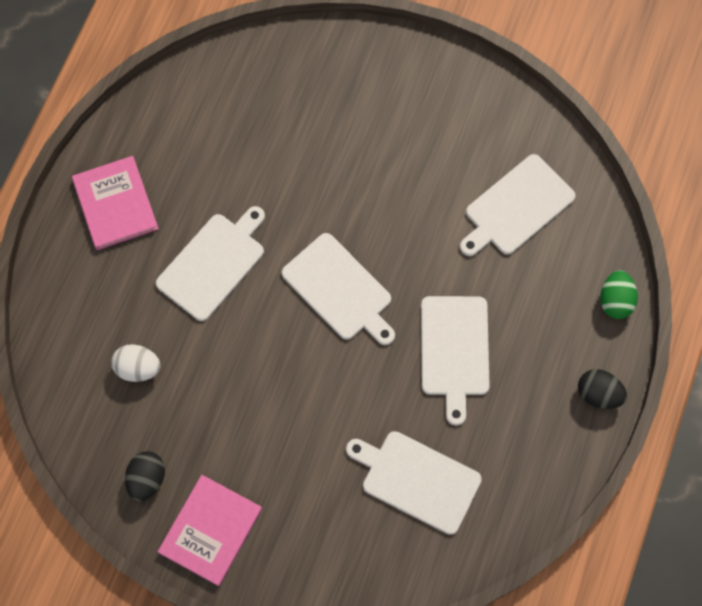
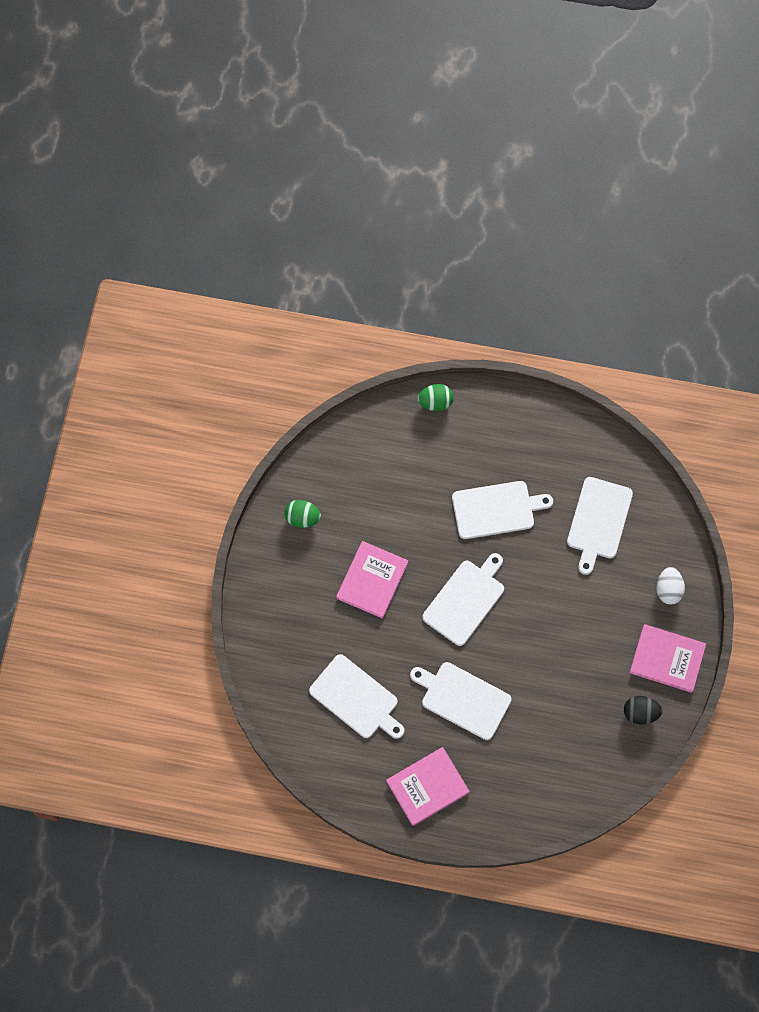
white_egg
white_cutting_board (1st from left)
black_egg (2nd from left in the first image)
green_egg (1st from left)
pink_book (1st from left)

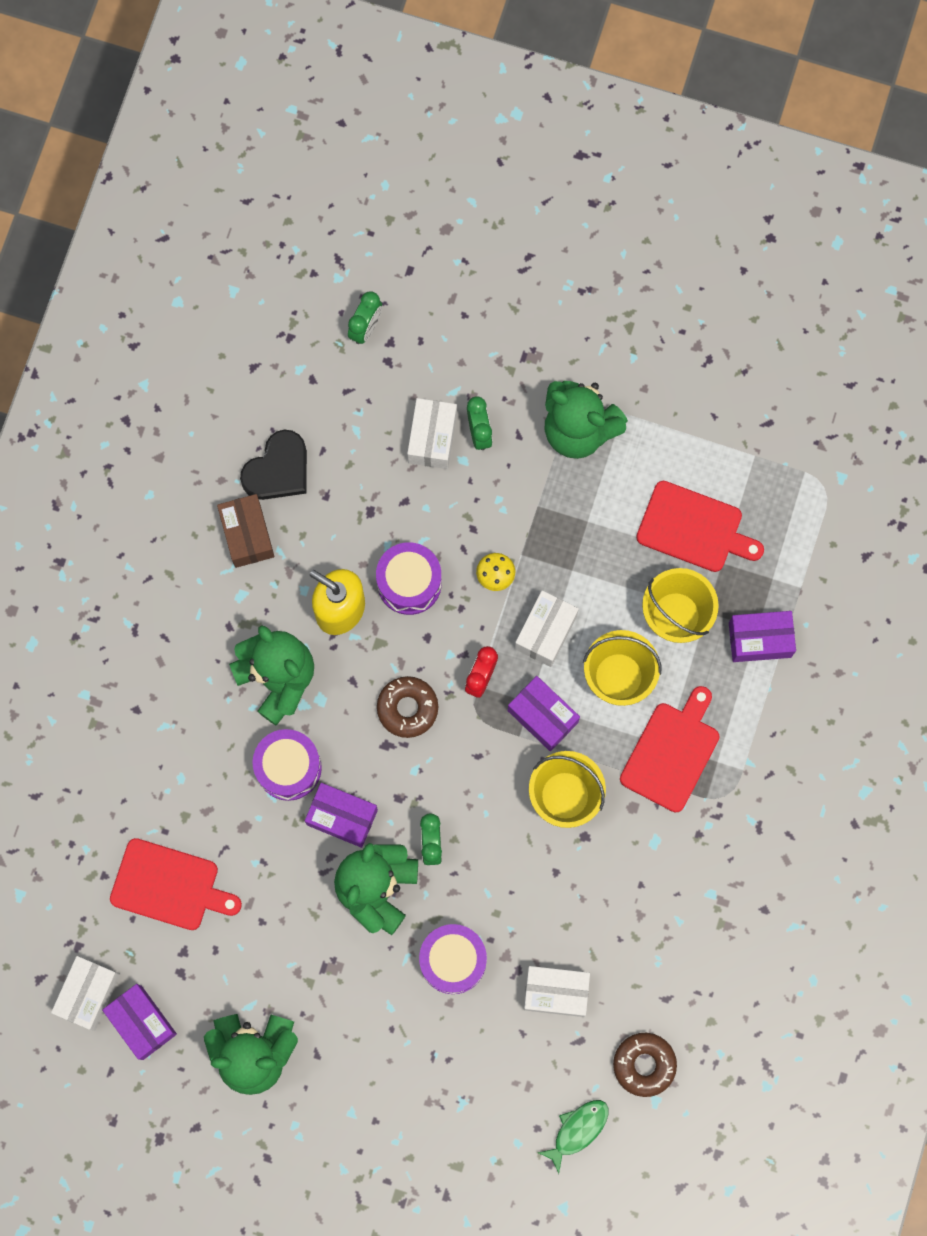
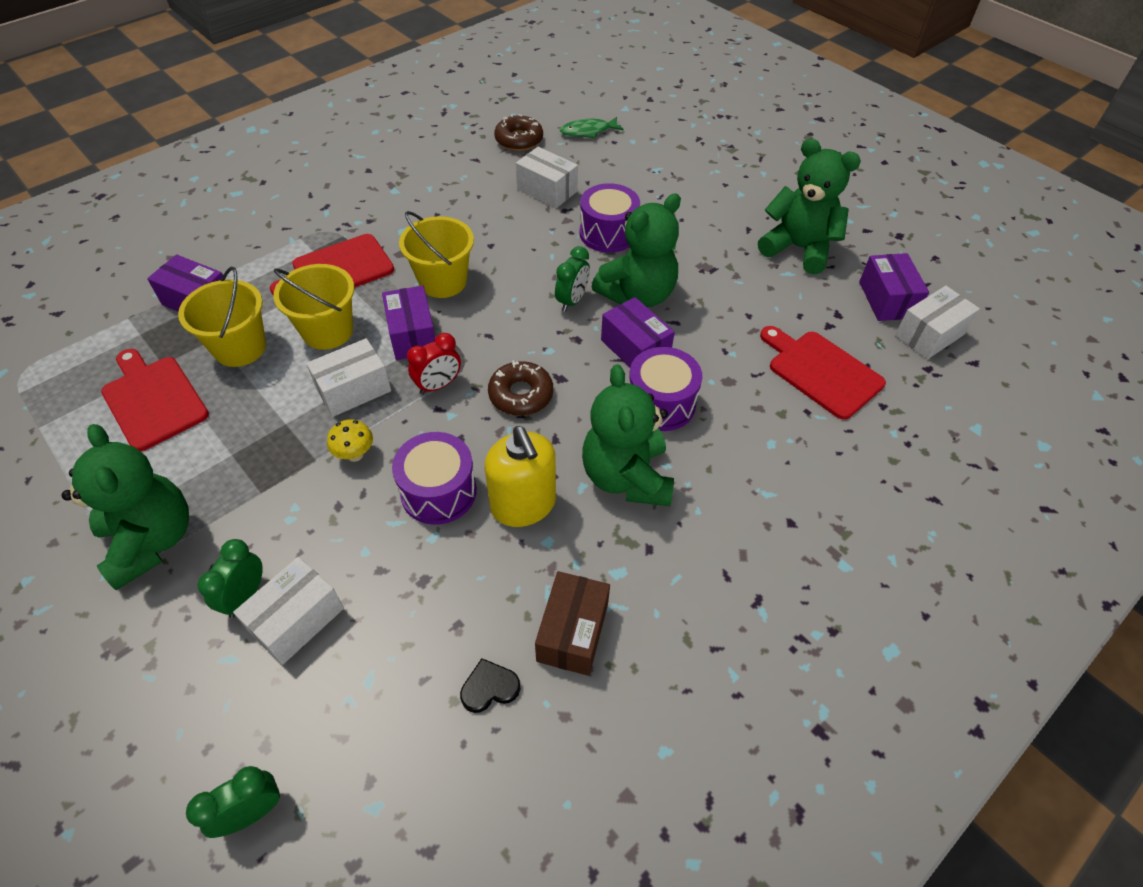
black_heart

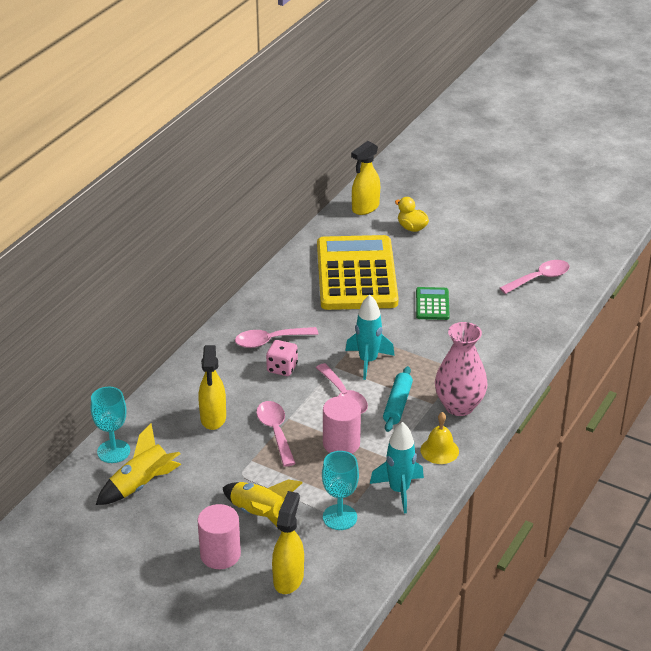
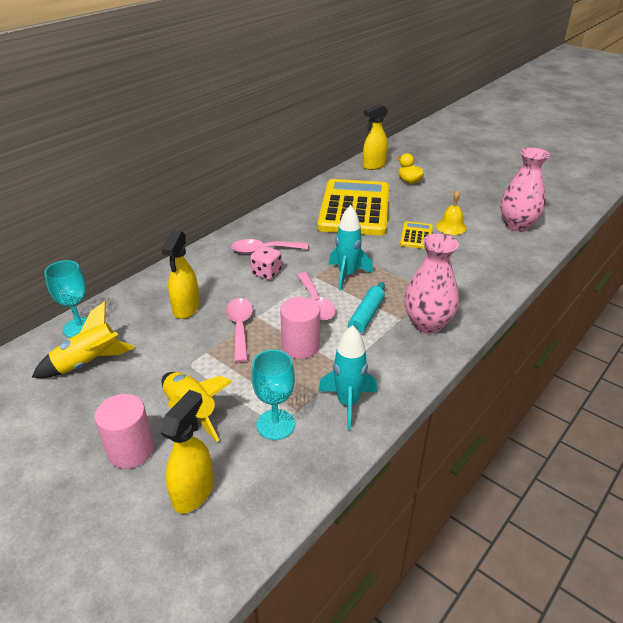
yellow_calculator (2nd from left)
yellow_bell
pink_vase (2nd from left)

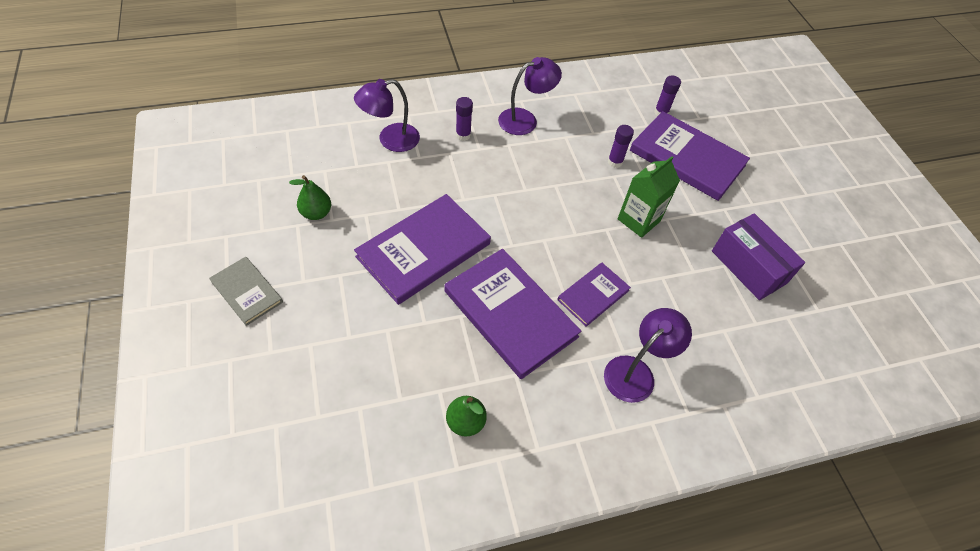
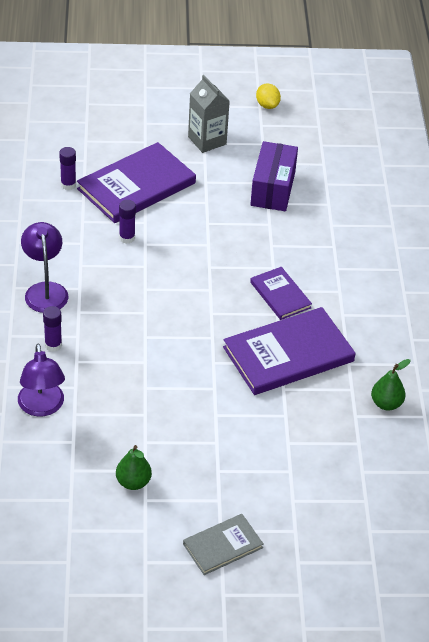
purple_book (1st from left in the first image)
purple_lamp (3rd from left in the first image)
green_carton
purple_box
grey_carton
yellow_lemon

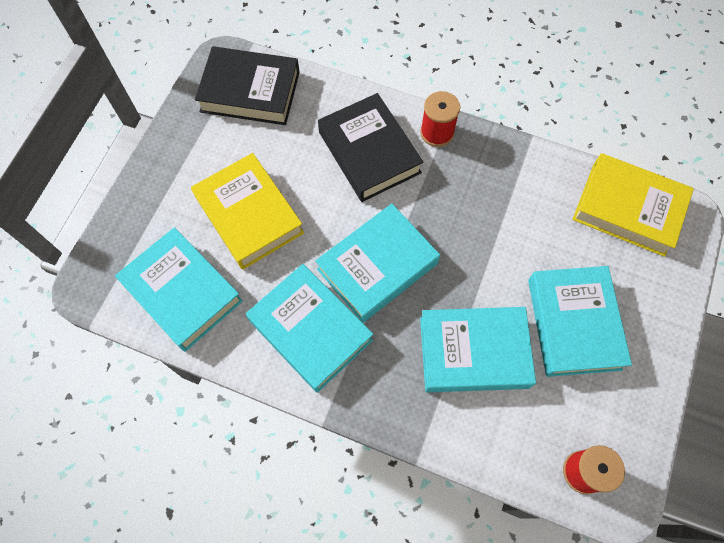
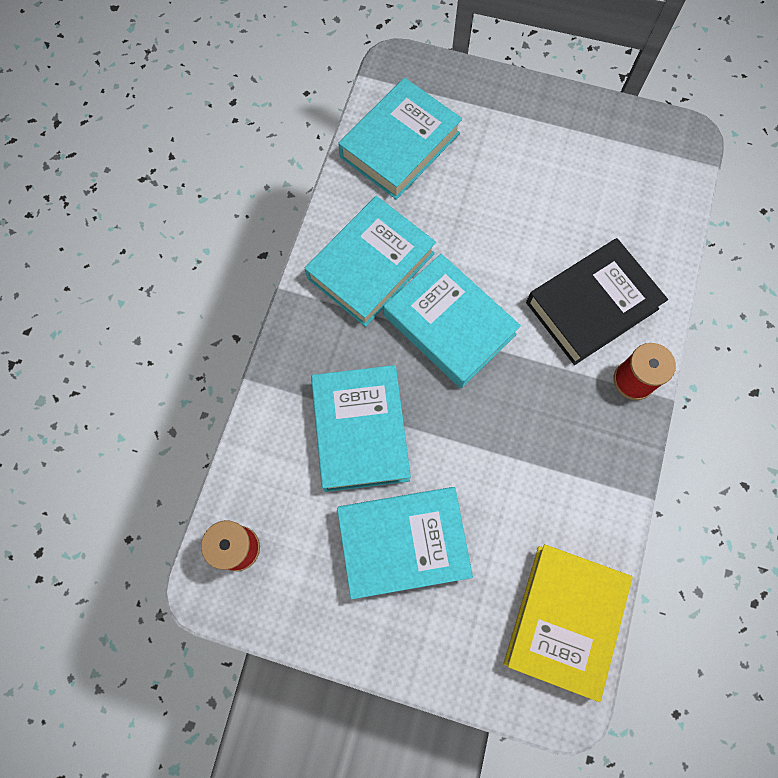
yellow_book (1st from left in the first image)
black_book (1st from left in the first image)

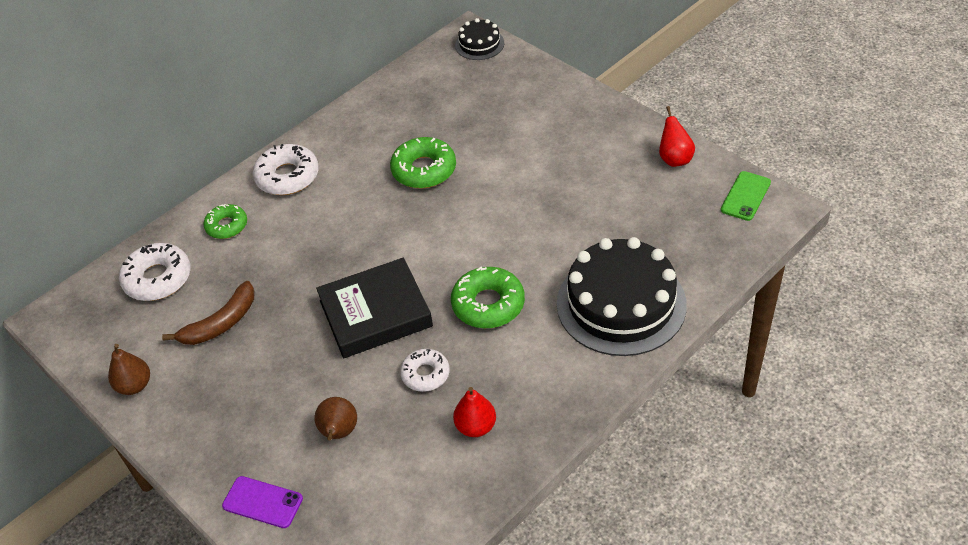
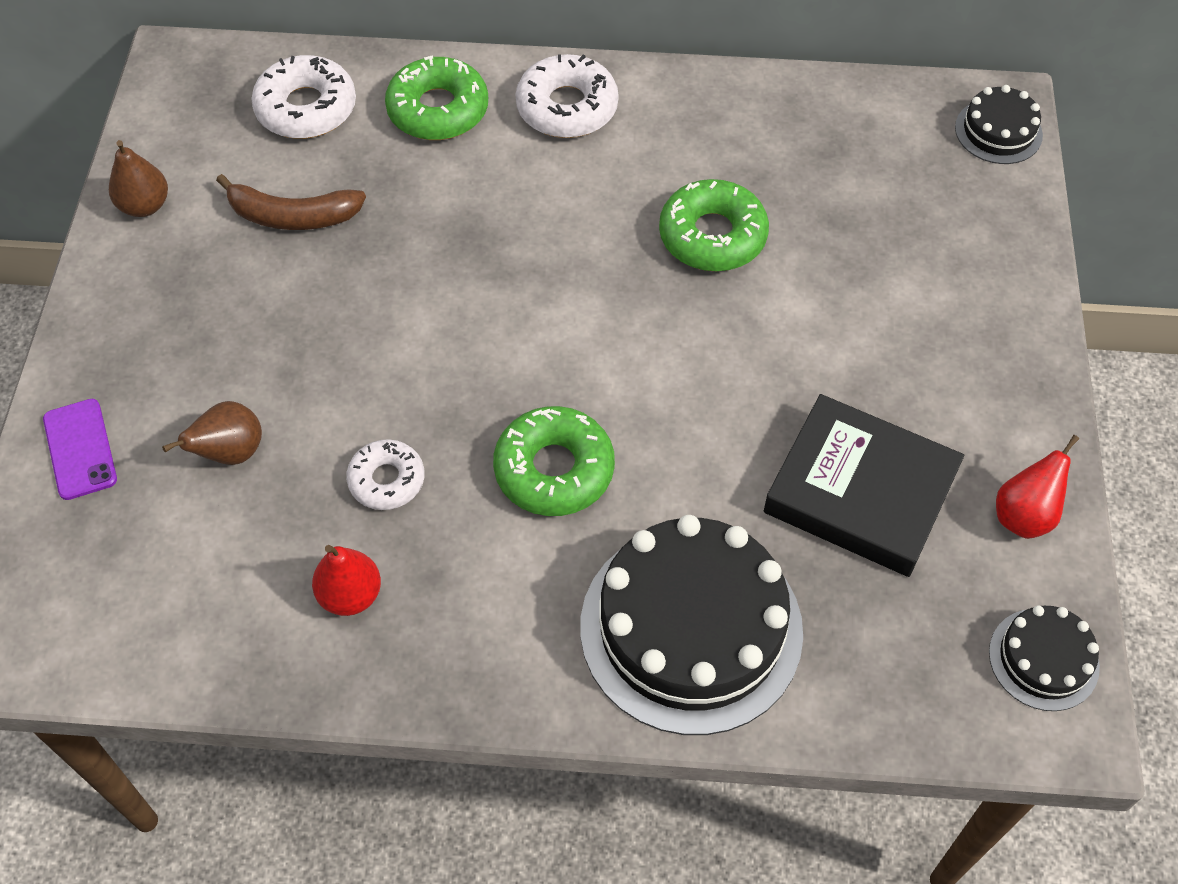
green_donut (1st from left)
black_book
black_cake (3rd from left)

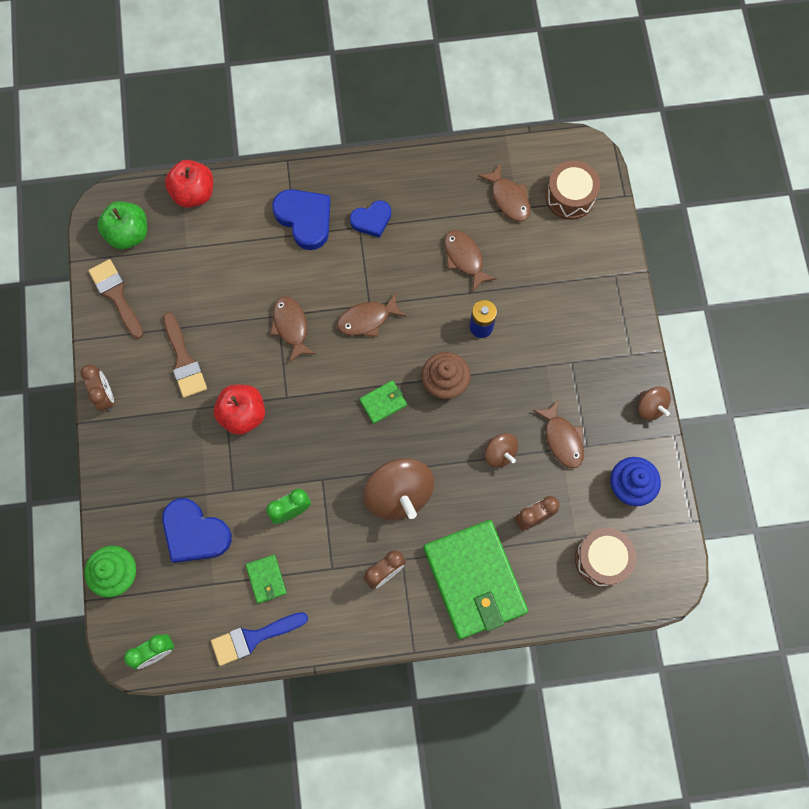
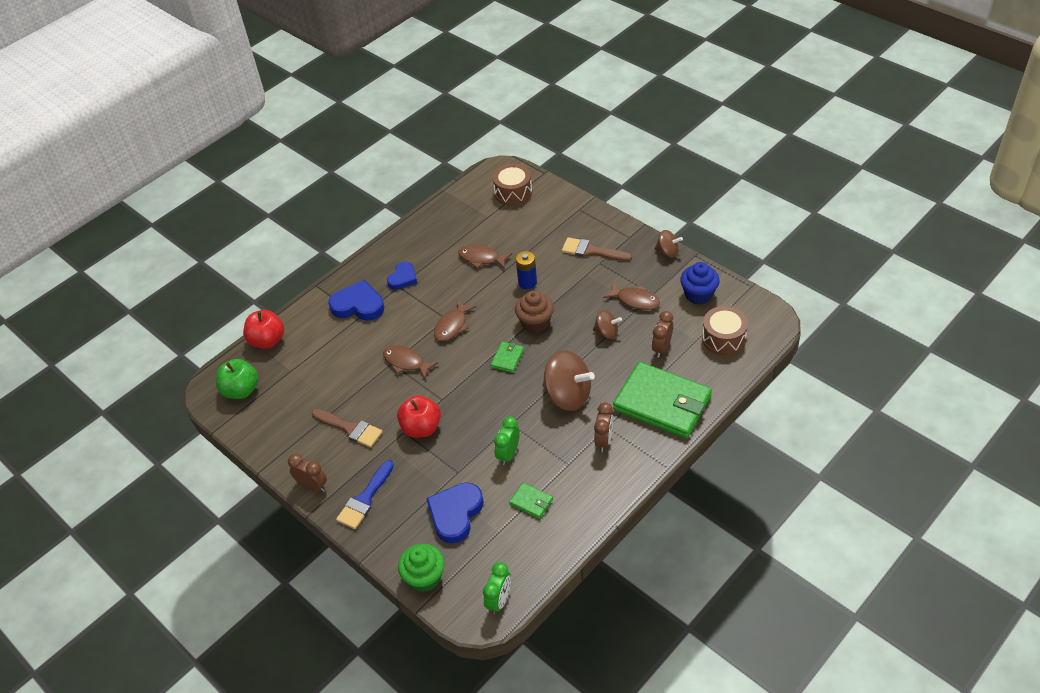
brown_brush (2nd from left)
blue_heart (3rd from left)
blue_brush
brown_fish (4th from left in the first image)

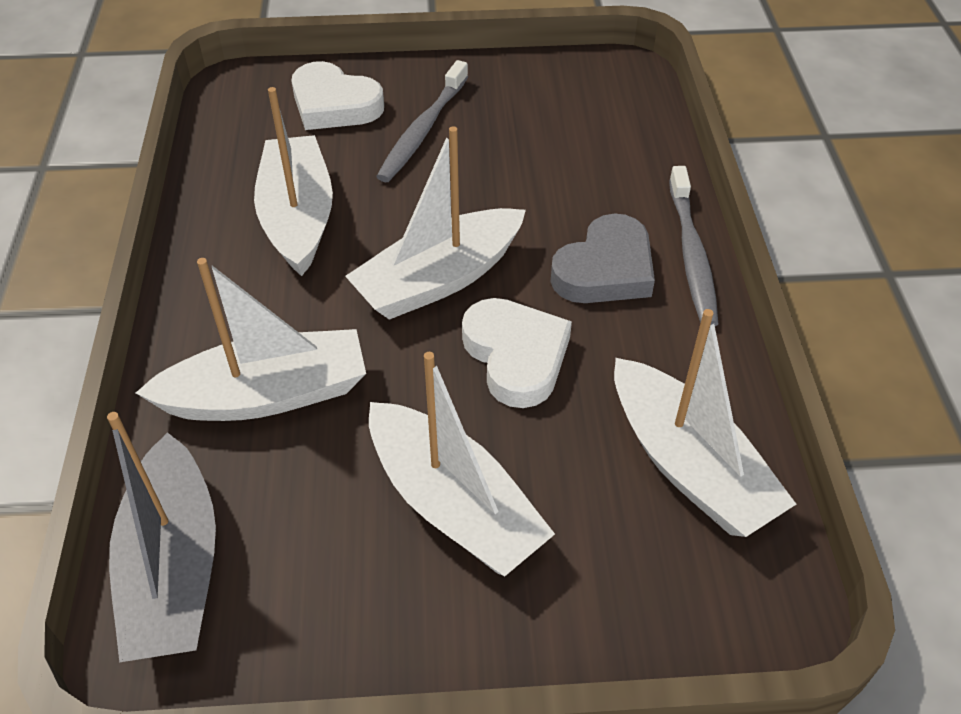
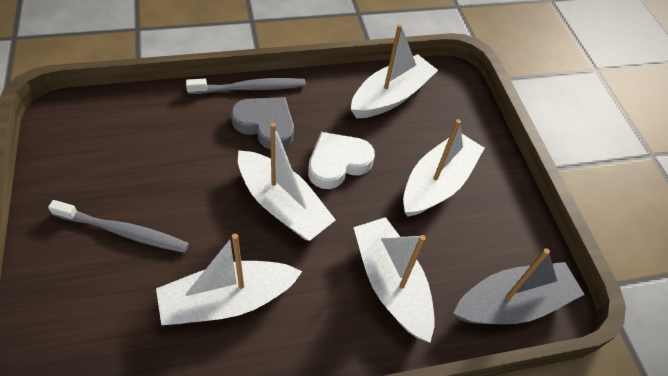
white_heart (1st from left in the first image)

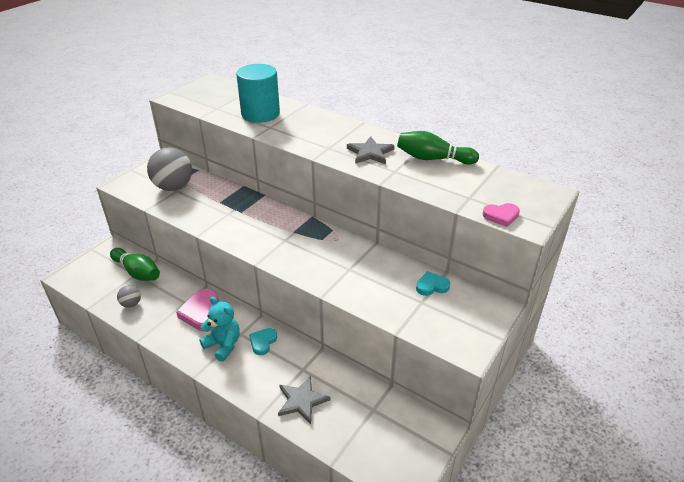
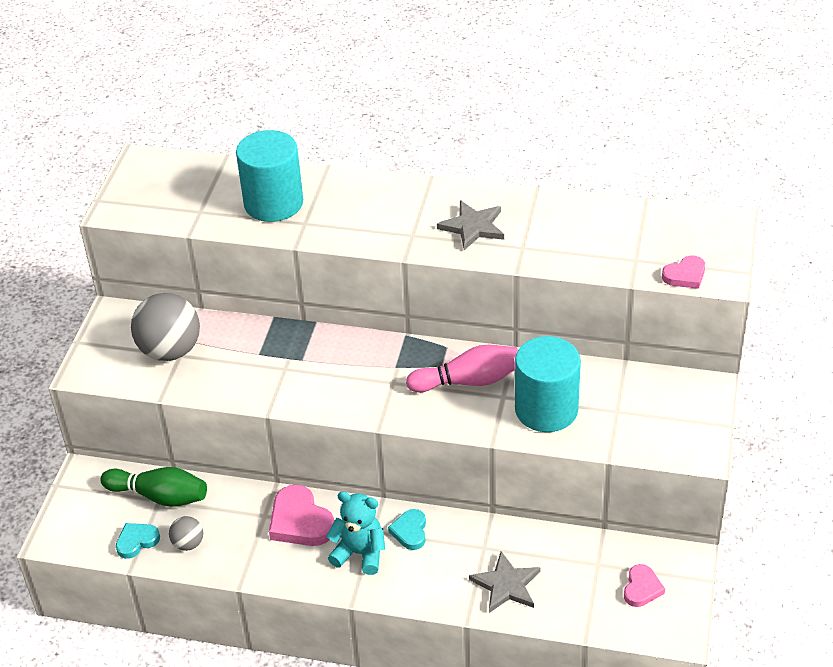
green_bowling_pin (2nd from left in the first image)
turquoise_heart (1st from left)
pink_bowling_pin
turquoise_cylinder (2nd from left)
pink_heart (2nd from left)

